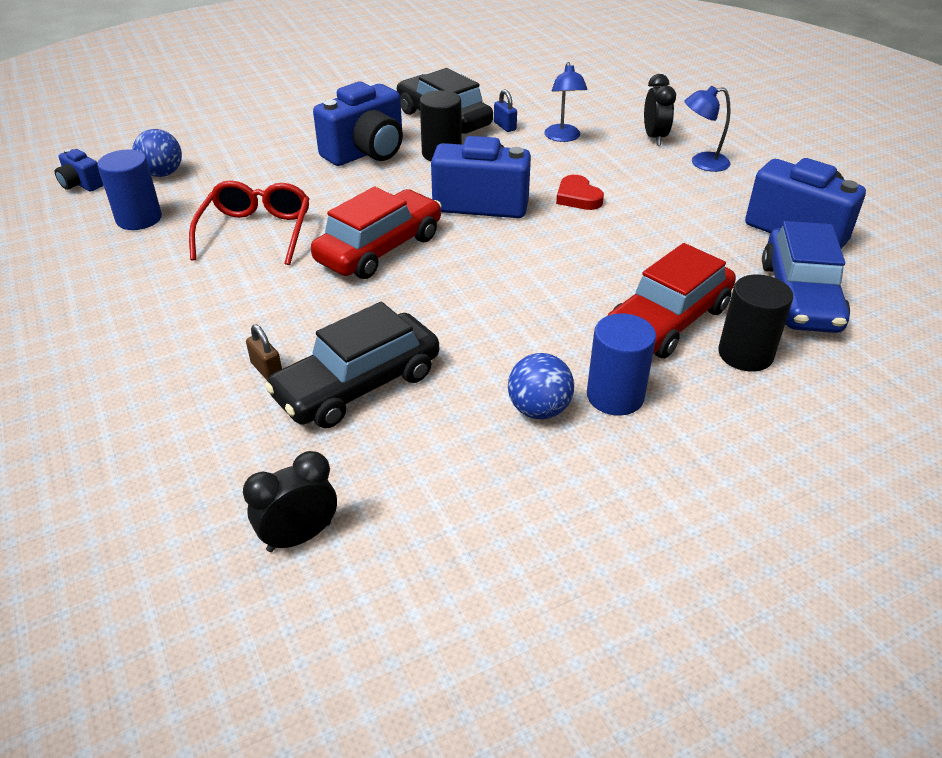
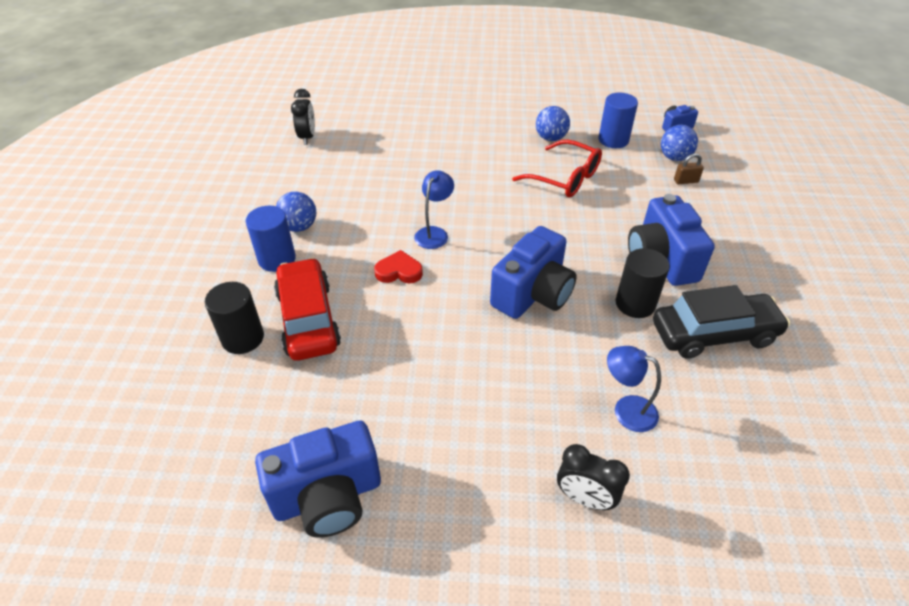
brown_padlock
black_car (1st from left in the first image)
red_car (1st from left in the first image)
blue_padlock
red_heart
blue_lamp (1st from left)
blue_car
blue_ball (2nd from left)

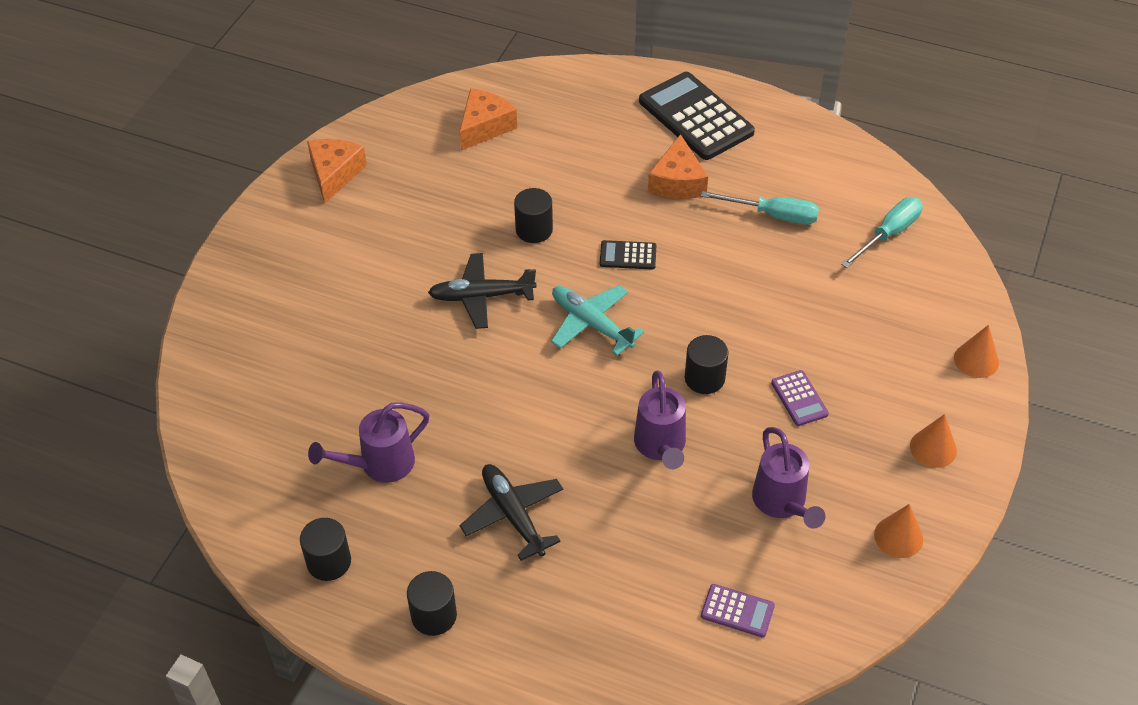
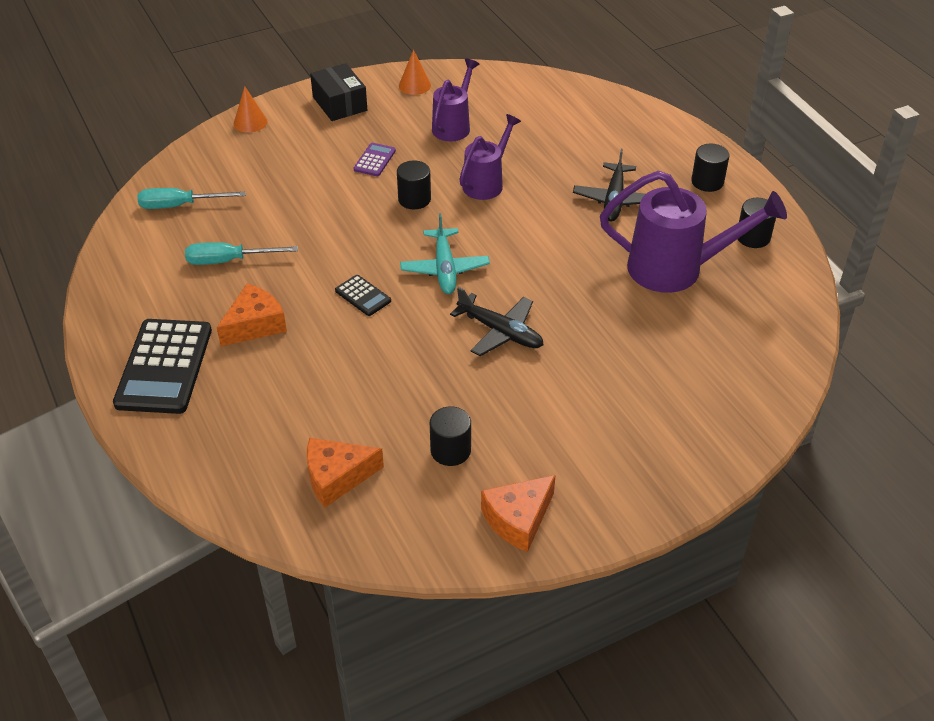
purple_watering_can (3rd from left)
black_cylinder (2nd from left)
turquoise_screwdriver (2nd from left)
purple_calculator (1st from left in the first image)
black_box

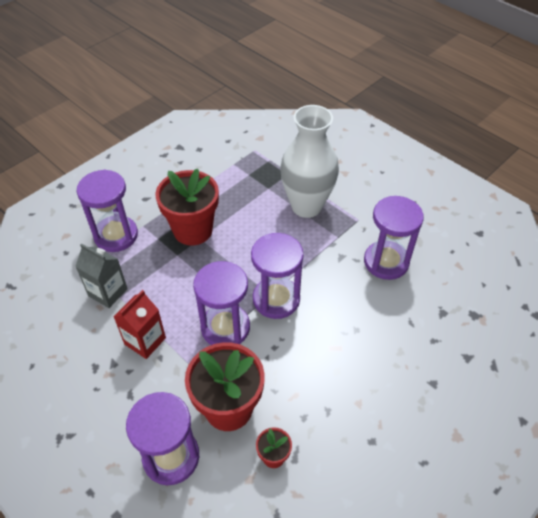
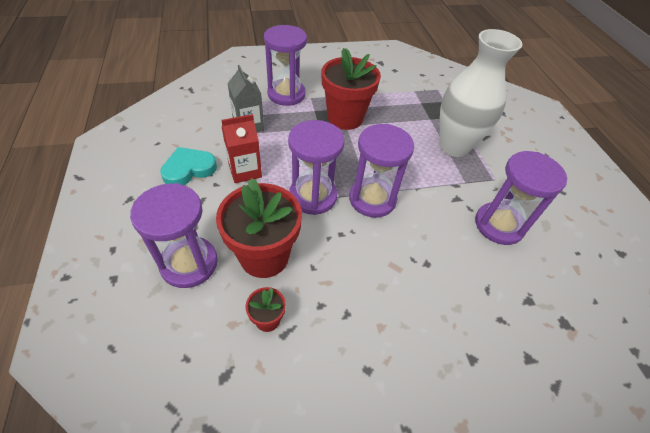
turquoise_heart

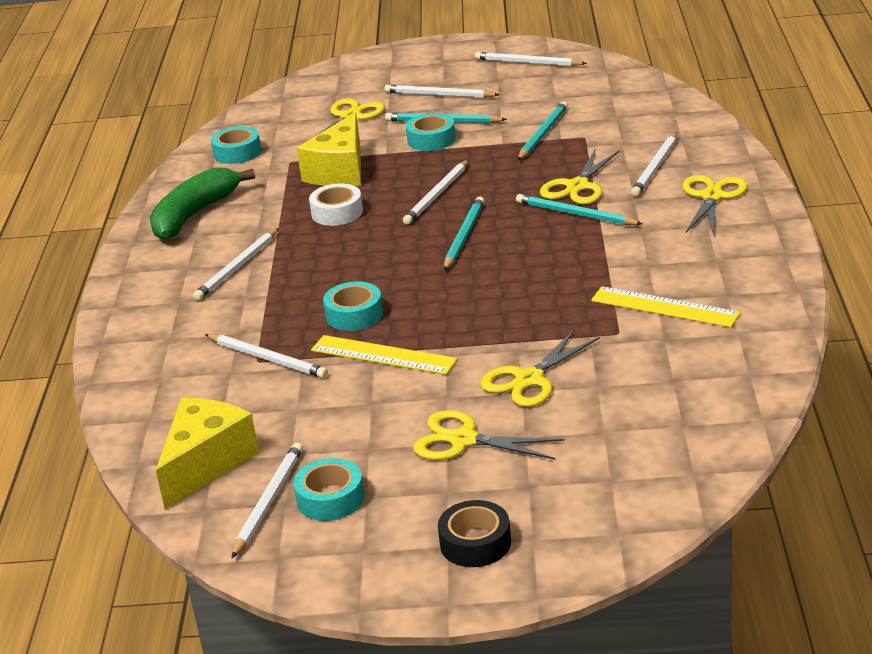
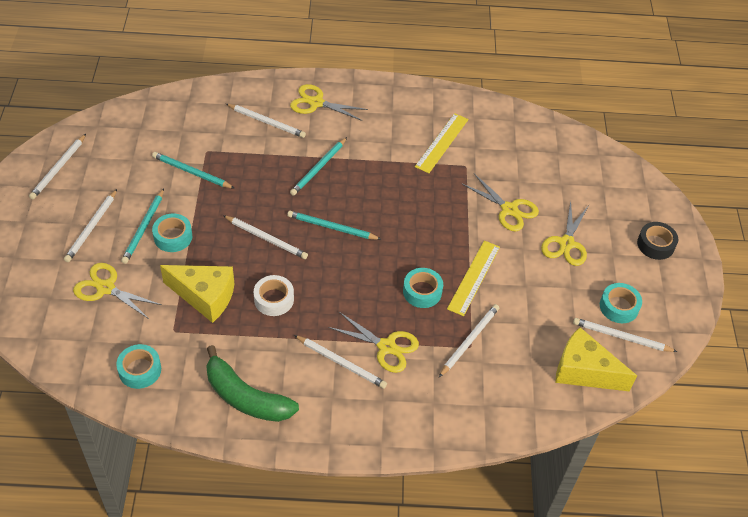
yellow_scissors (3rd from left)

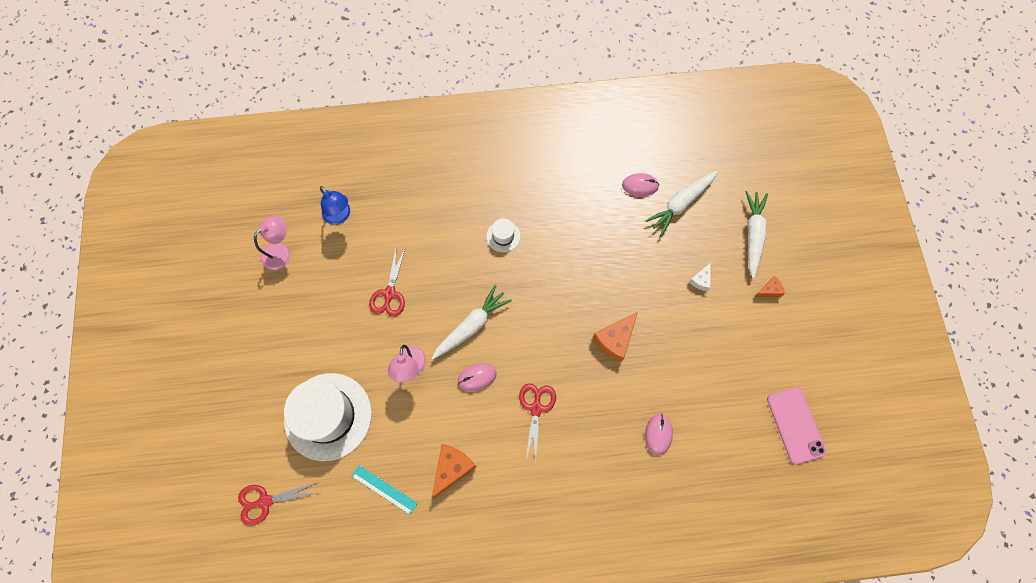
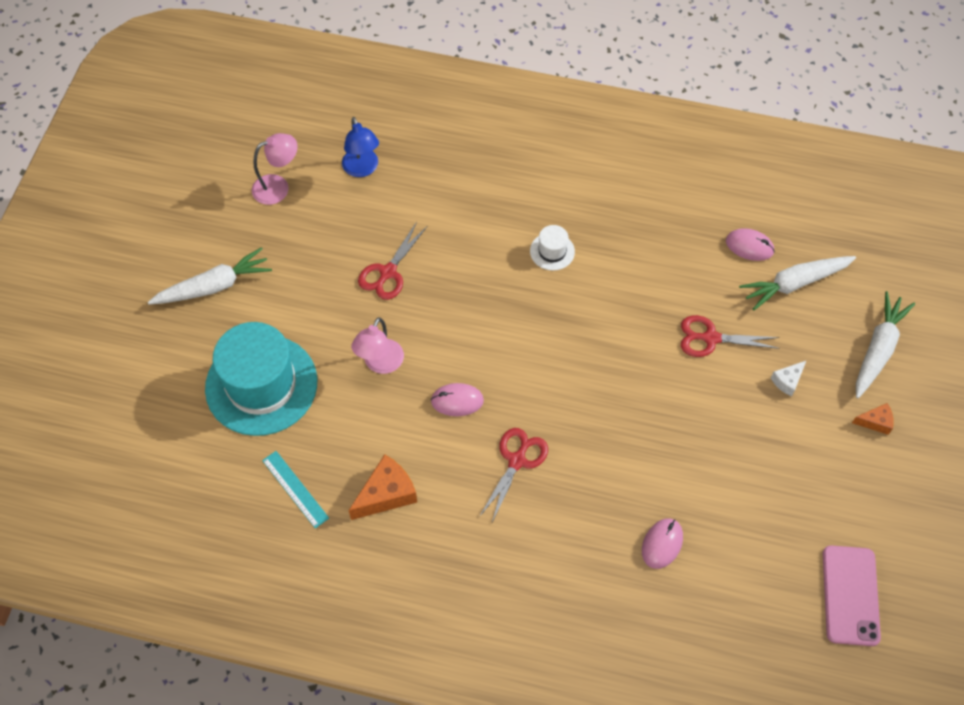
red_scissors (3rd from left)
turquoise_hat
white_carrot (1st from left)
orange_cheese (2nd from left in the first image)

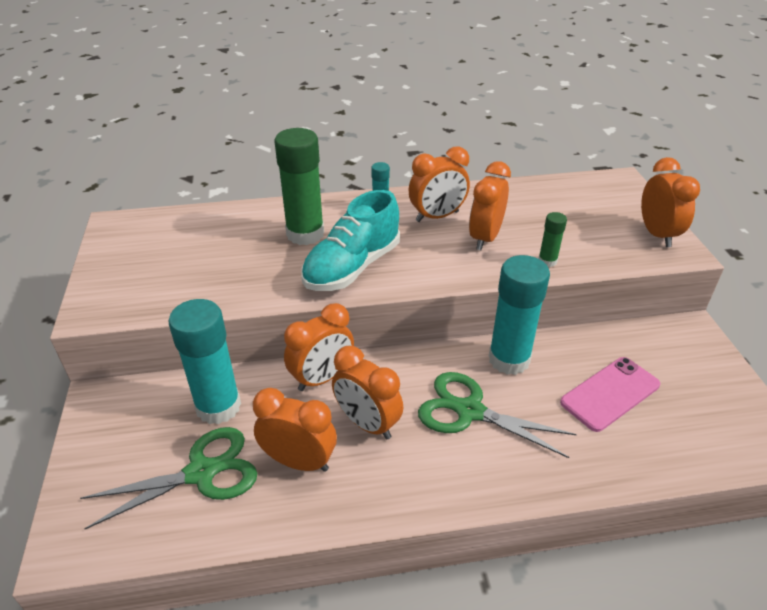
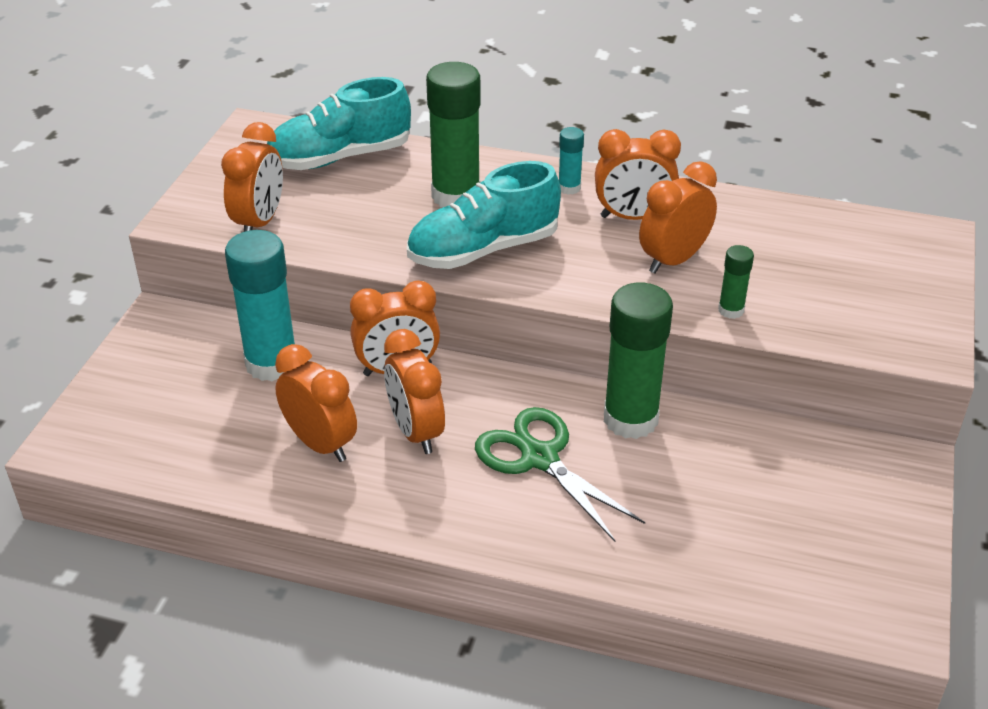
green_scissors (1st from left in the first image)
green_glue_stick (2nd from left)
pink_phone
orange_clock (1st from left)
turquoise_shoe (1st from left)

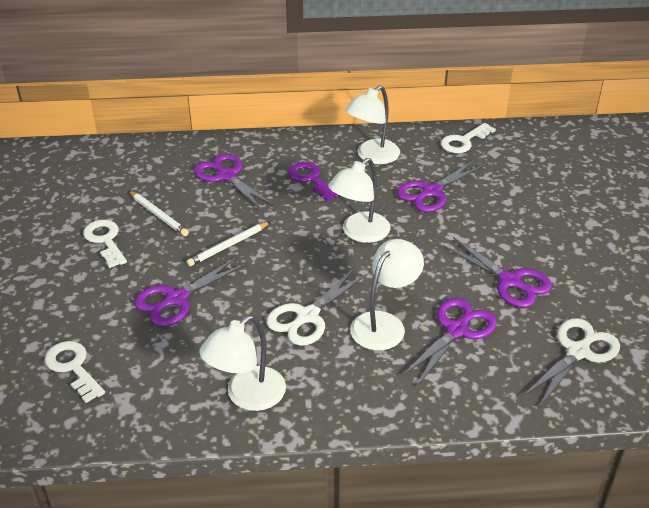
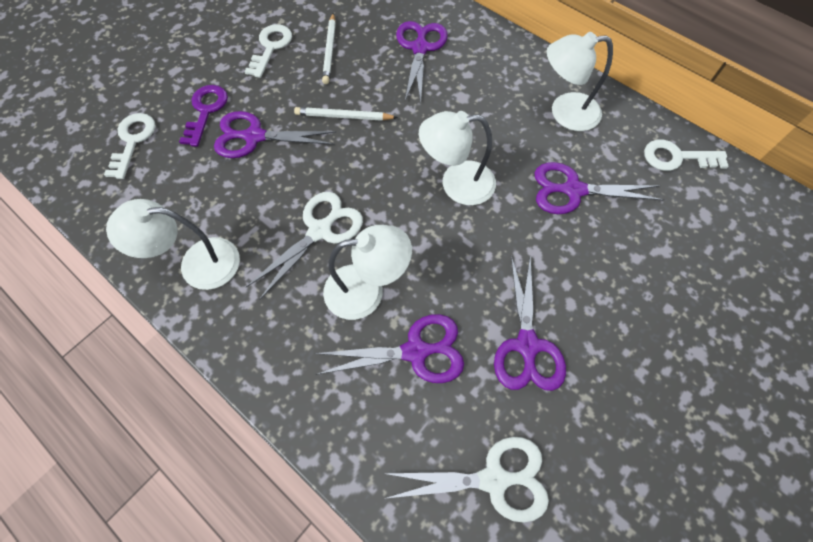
white_scissors (1st from left)
purple_key

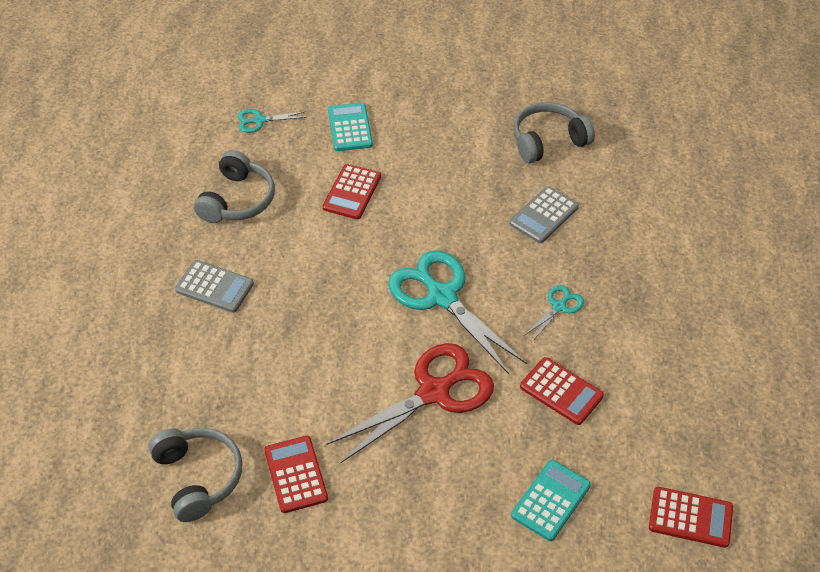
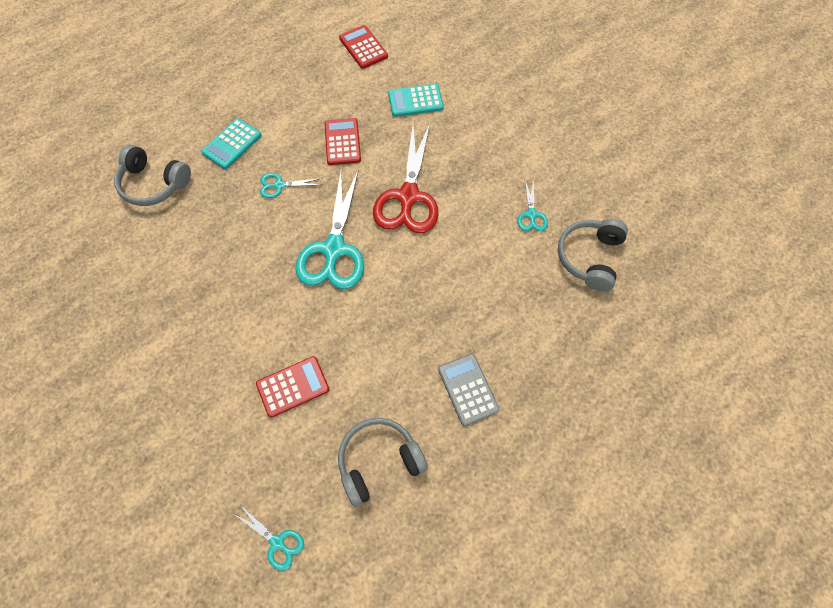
turquoise_scissors (4th from left)
red_scissors
turquoise_calculator (1st from left)
grey_calculator (2nd from left in the first image)
grey_headphones (1st from left)

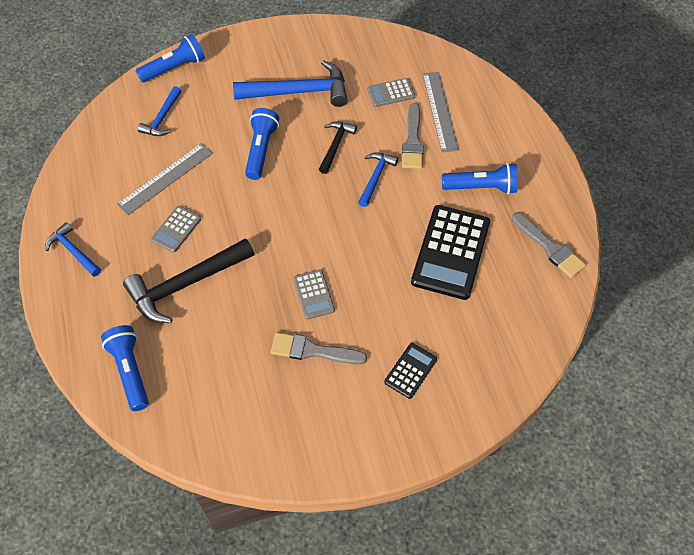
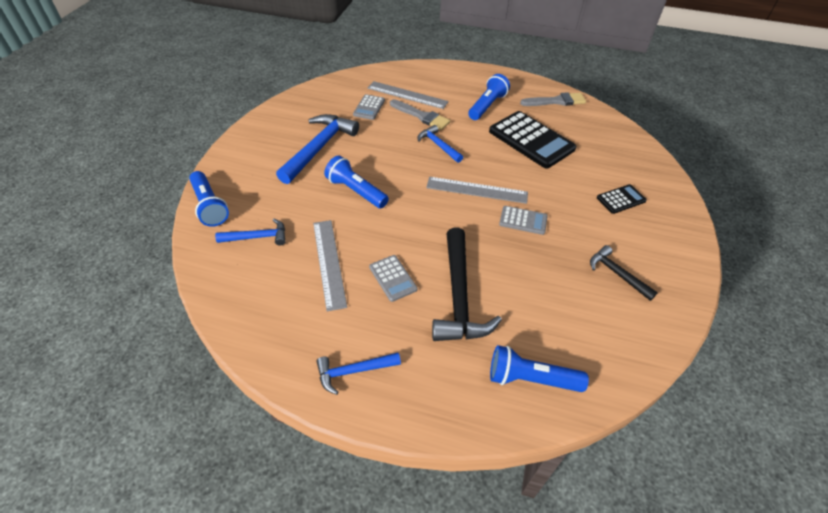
blue_flashlight (1st from left)
blue_hammer (1st from left)
grey_brush (1st from left in the first image)
black_hammer (2nd from left)
black_calculator (2nd from left)
grey_ruler (3rd from left)

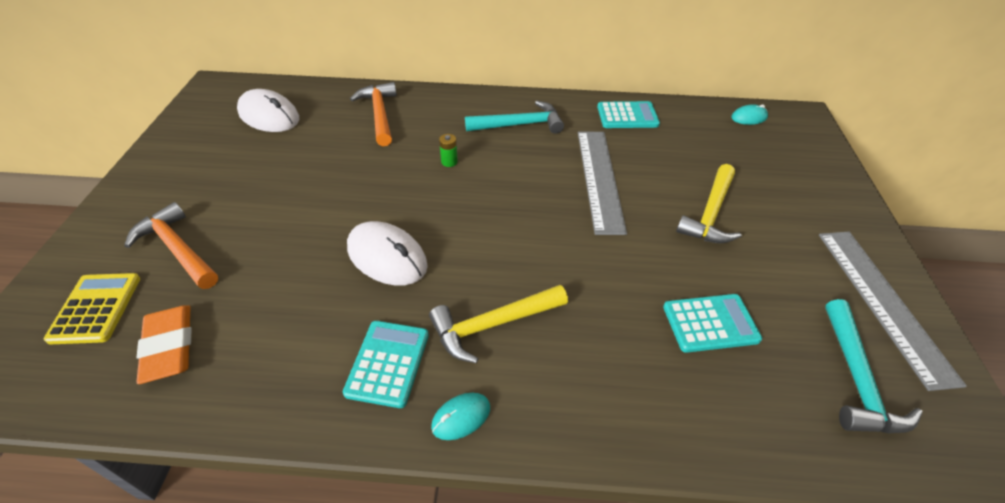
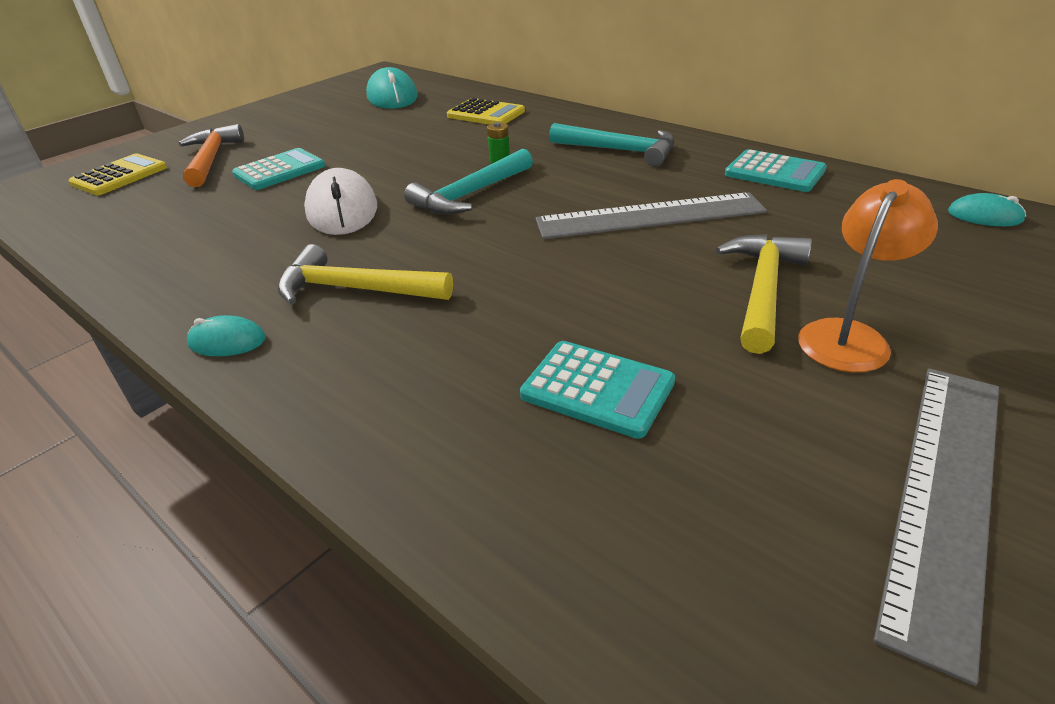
orange_eraser
turquoise_mouse (2nd from left)
turquoise_calculator (1st from left)
yellow_calculator (2nd from left)
grey_ruler (1st from left)
yellow_hammer (2nd from left)
turquoise_hammer (1st from left)
orange_lamp

